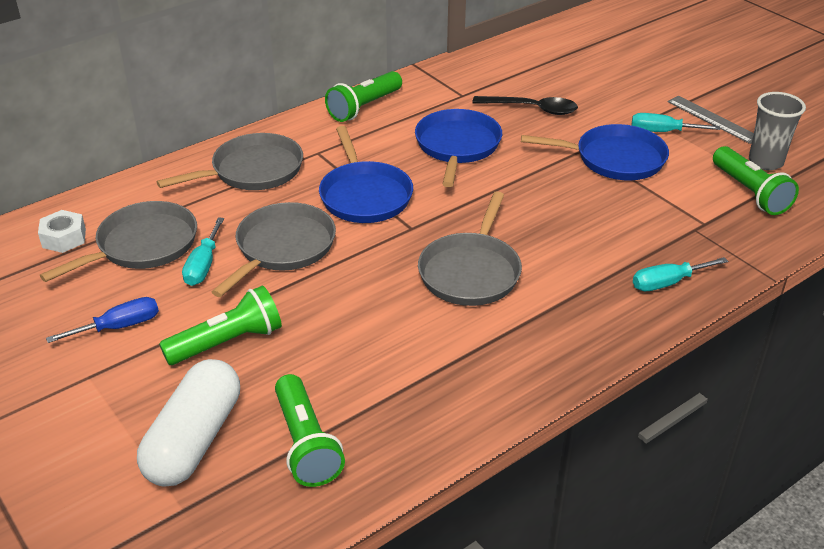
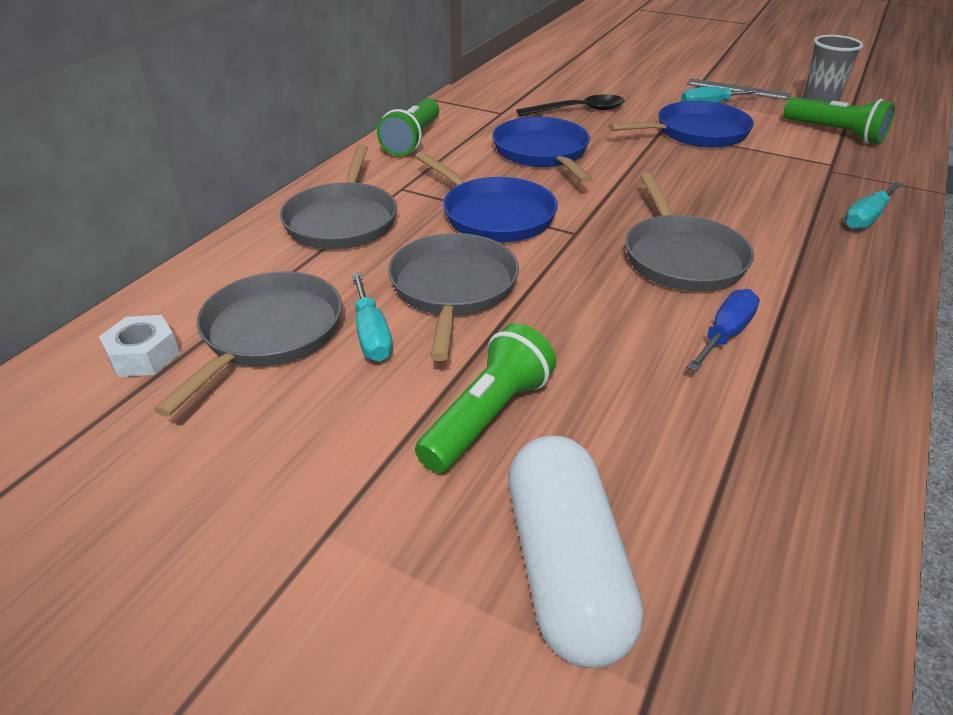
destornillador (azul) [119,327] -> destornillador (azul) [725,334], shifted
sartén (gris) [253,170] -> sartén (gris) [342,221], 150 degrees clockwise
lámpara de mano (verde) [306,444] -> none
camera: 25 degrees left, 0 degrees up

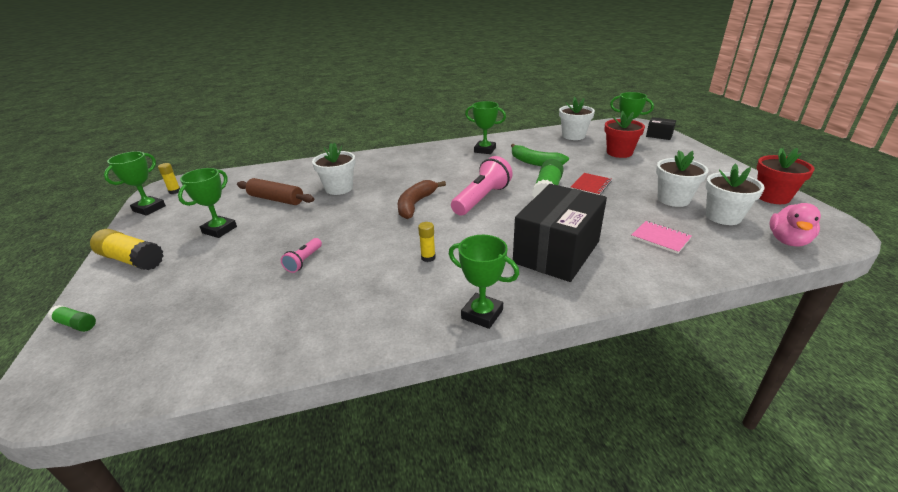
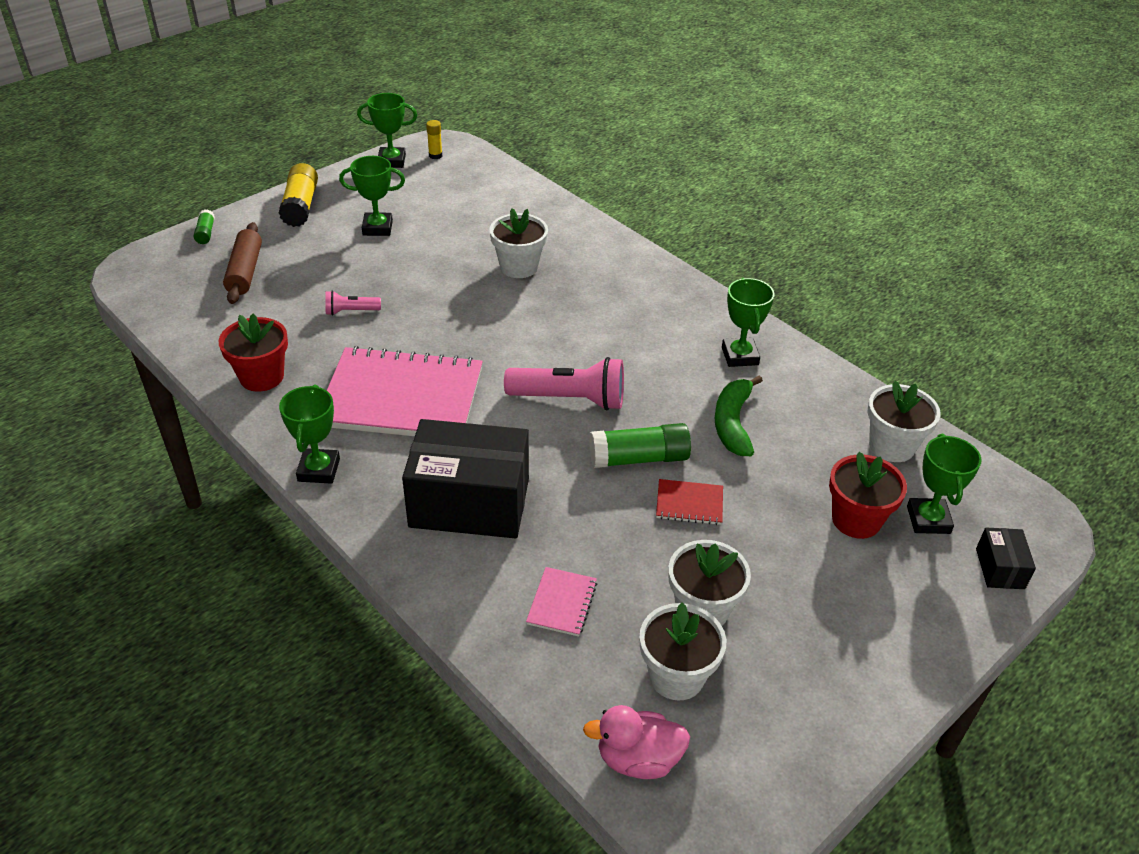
rodillo (marrón) [276,199] -> rodillo (marrón) [245,271], shifted
plátano (marrón) [415,204] -> none
barra de pegamento (amarillo) [428,257] -> cuaderno (rosa) [402,397]
maceta (rojo) [772,197] -> maceta (rojo) [261,377], shifted
camera: 60 degrees right, 10 degrees up

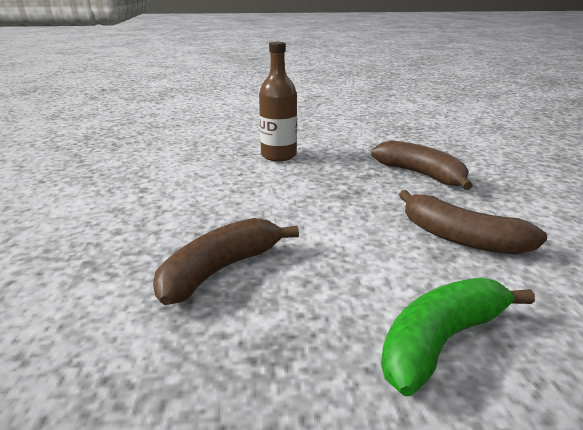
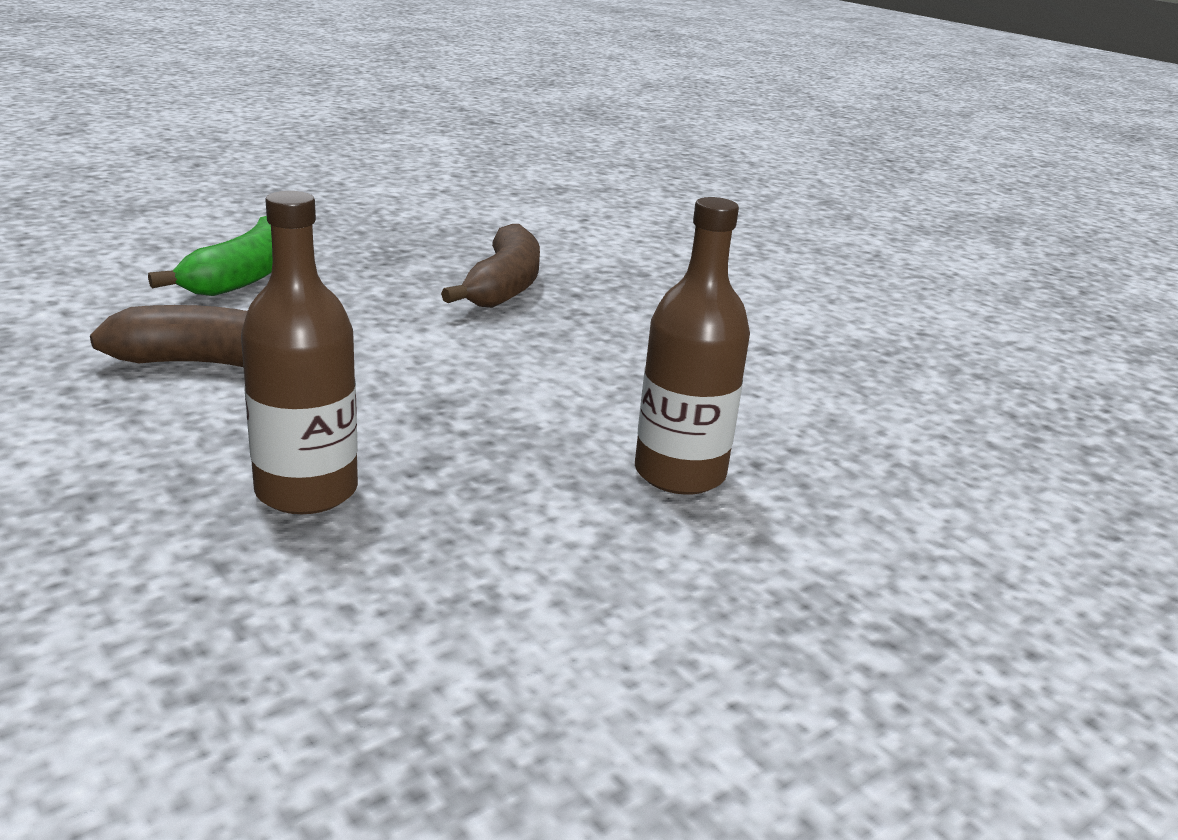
plátano (marrón) [421,174] -> botella (marrón) [306,491]
camera: 145 degrees right, 0 degrees up

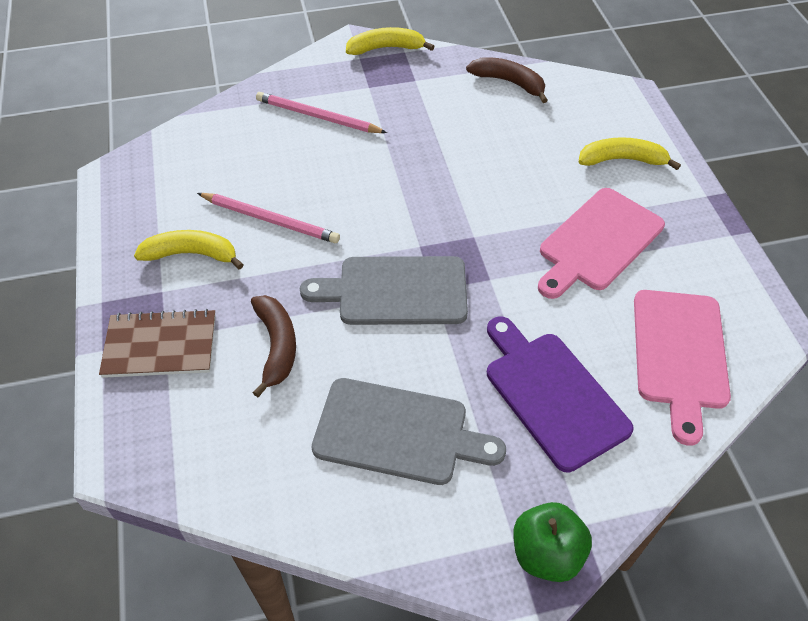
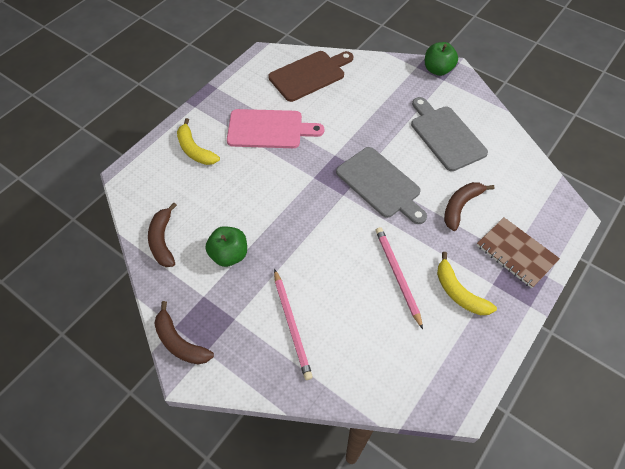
plátano (amarillo) [386,48] -> plátano (marrón) [180,342]
tabla de cortar (morado) [552,395] -> none
tabla de cortar (rosa) [680,354] -> tabla de cortar (marrón) [309,75]
none -> manzana (verde) [229,255]
camera: 130 degrees left, 5 degrees up

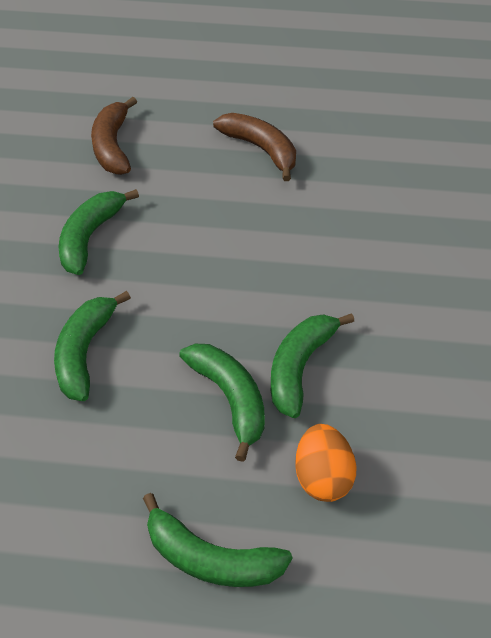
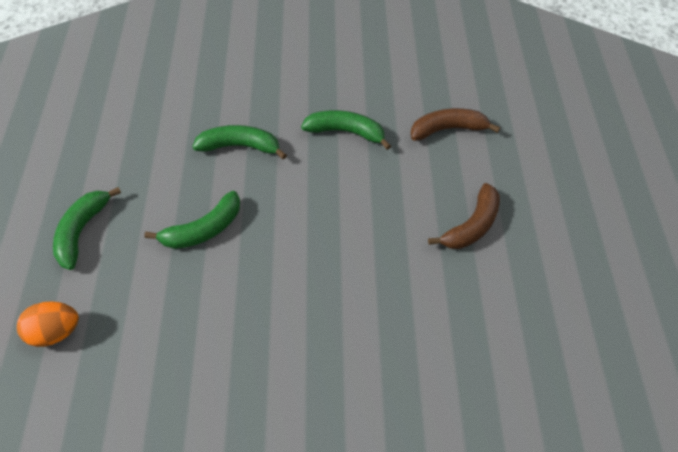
plátano (verde) [300,368] -> none
huevo (naranja) [323,478] -> huevo (naranja) [54,333], shifted
camera: 80 degrees right, 5 degrees up

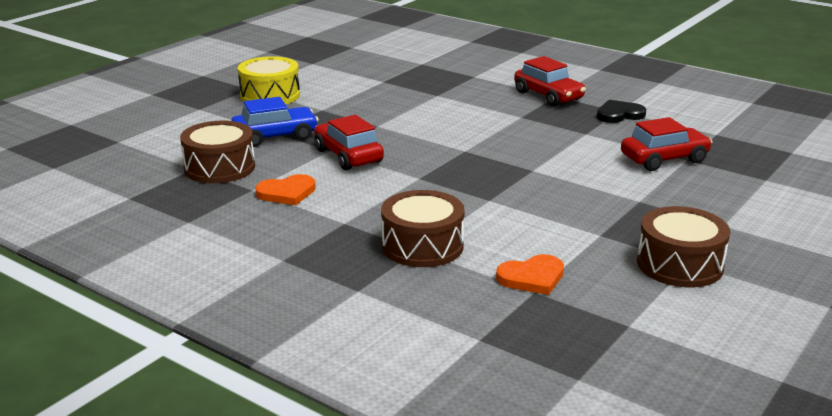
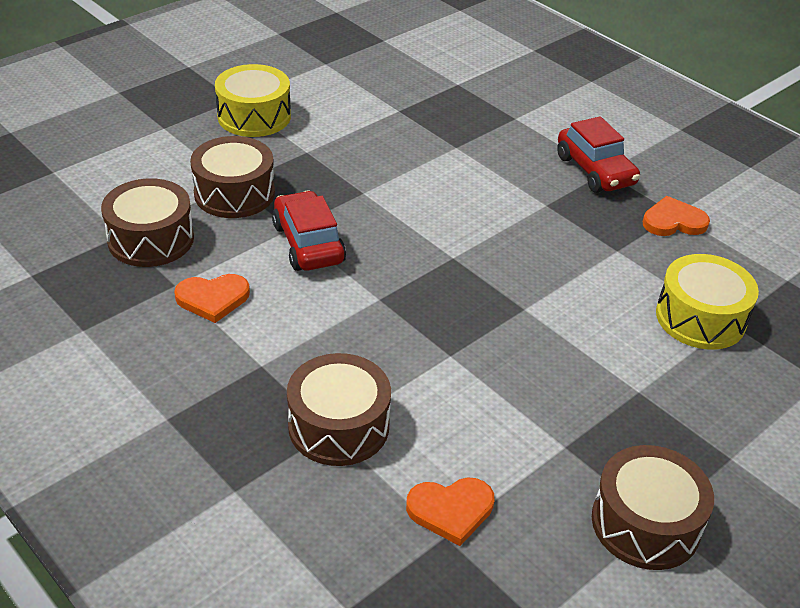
coche (azul) [275,136] -> tambor (marrón) [234,193]
corazón (negro) [619,114] -> corazón (naranja) [673,221]
coche (rojo) [664,159] -> tambor (amarillo) [700,318]
camera: 10 degrees right, 15 degrees up

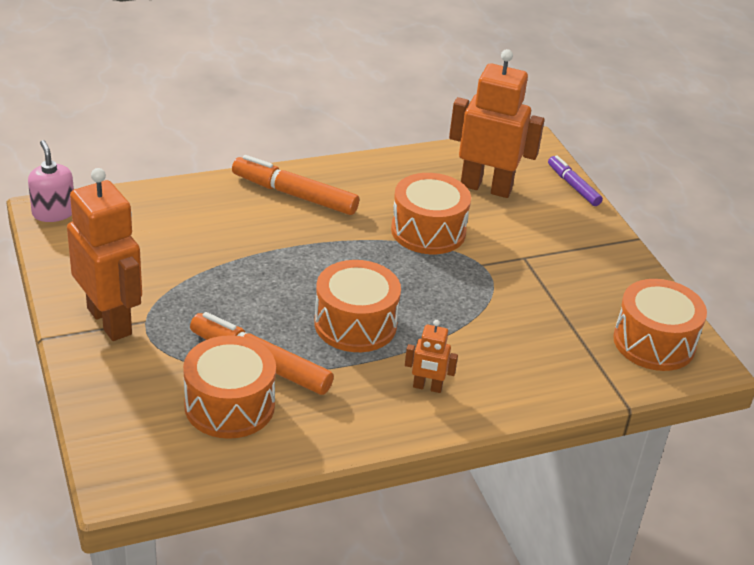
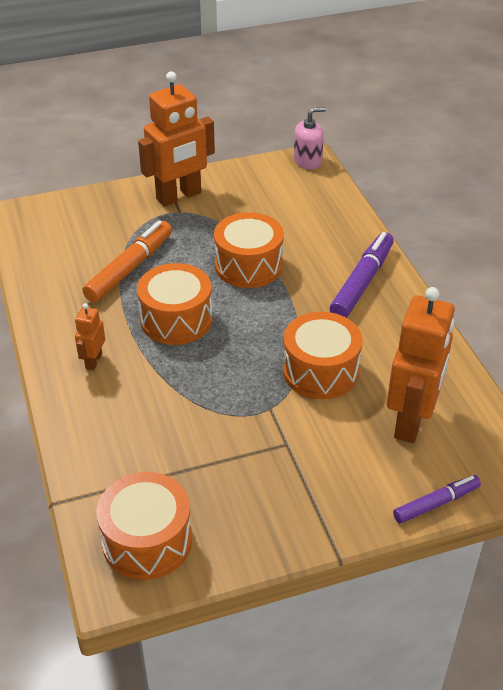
tambor (naranja) [229,405] -> tambor (naranja) [248,265], shifted
rotulador (naranja) [294,195] -> rotulador (morado) [362,282]
camera: 95 degrees right, 5 degrees up

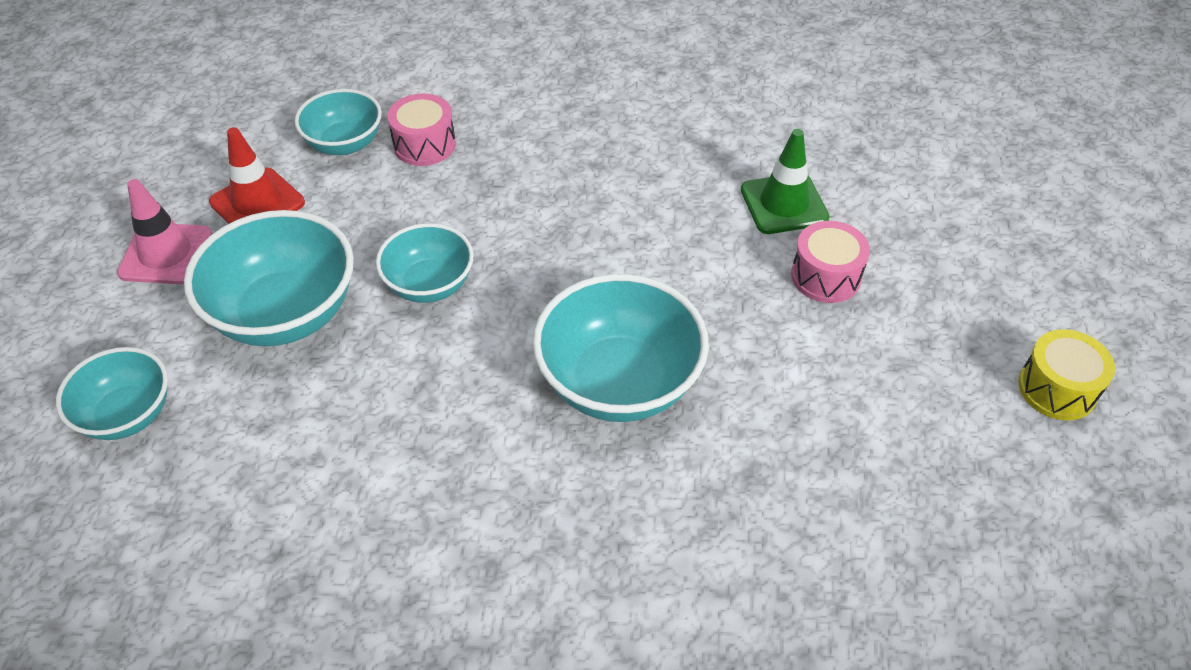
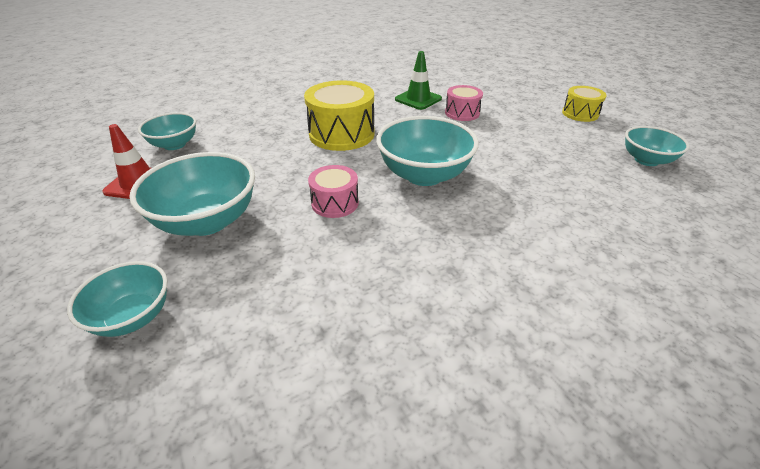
cono de tráfico (rosa) [166,254] -> none
cuenco (turquesa) [429,285] -> cuenco (turquesa) [646,160], shifted
tambor (rosa) [424,145] -> tambor (rosa) [335,203], shifted
none -> tambor (amarillo) [342,134]
camera: 35 degrees left, 10 degrees down

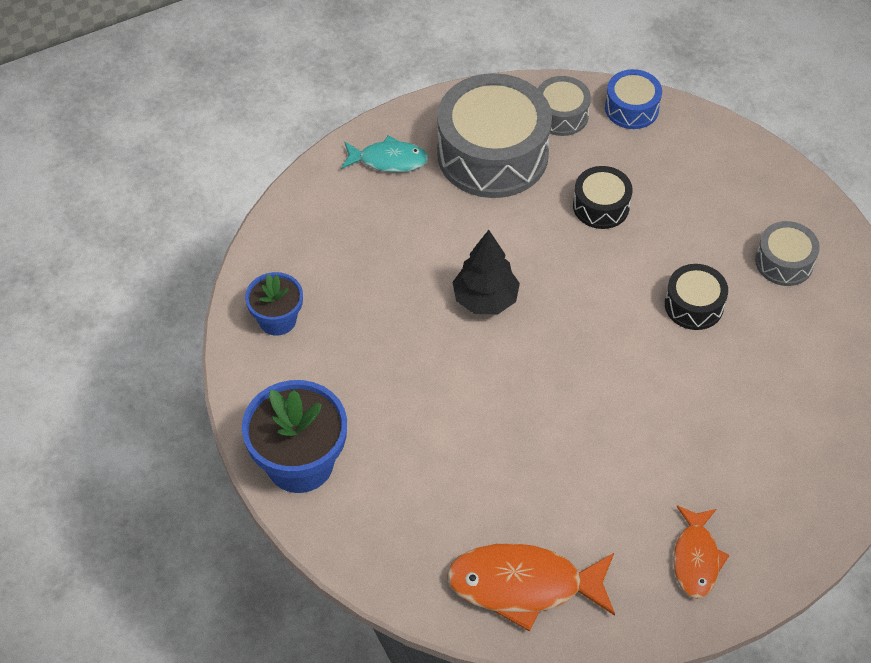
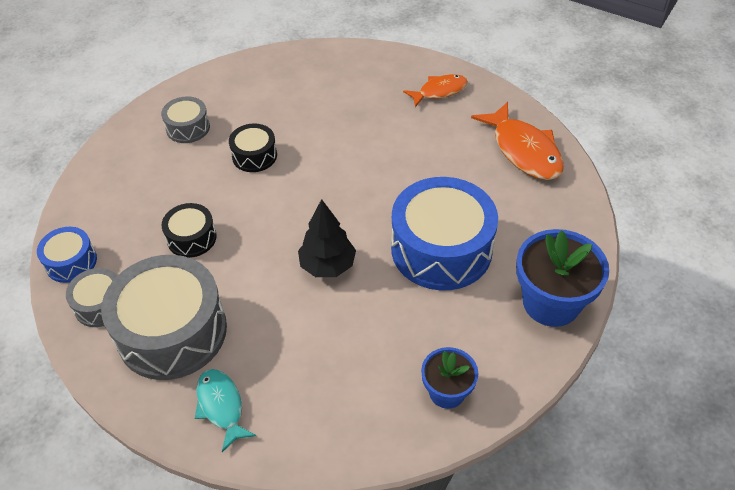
none -> tambor (azul) [441,249]
camera: 120 degrees left, 5 degrees down

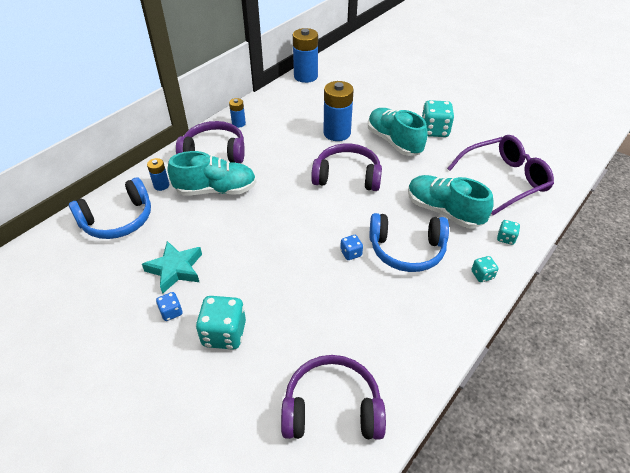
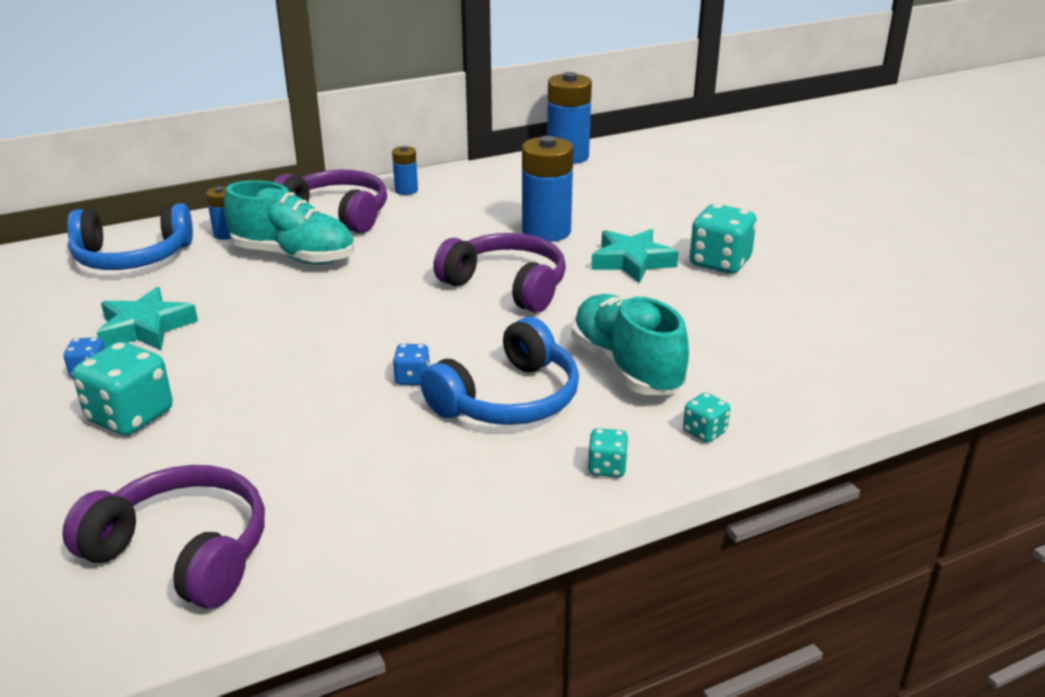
zapato (turquesa) [394,142] -> estrella (turquesa) [632,261]
auriculares (azul) [407,250] -> auriculares (azul) [508,399], 75 degrees counterclockwise
gafas (morado) [504,180] -> none
camera: 25 degrees right, 15 degrees down

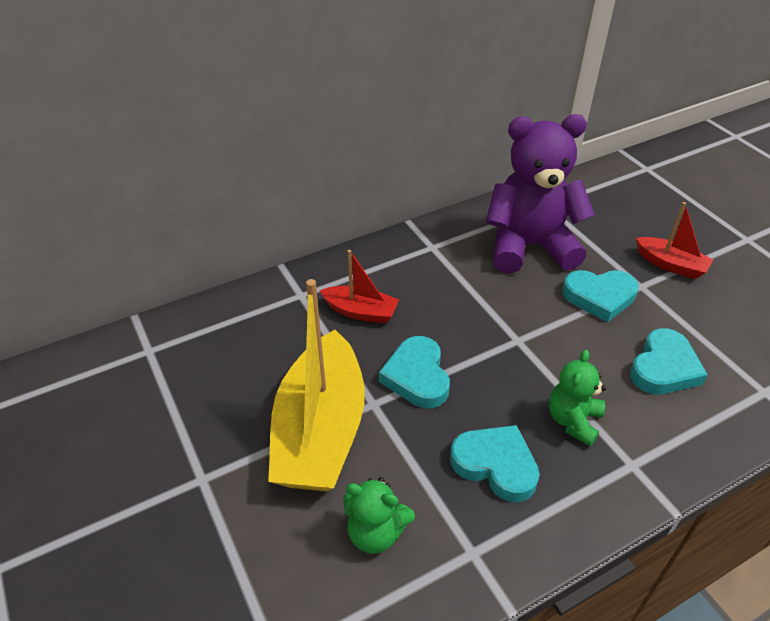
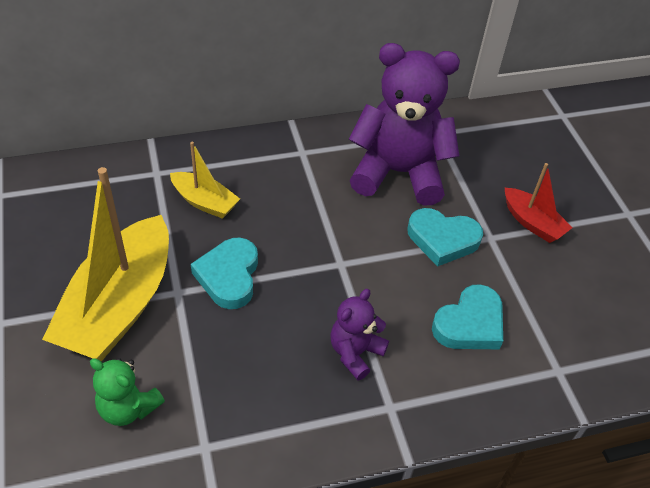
barco (rojo) [361,312] -> barco (amarillo) [205,202]
corazón (turquesa) [495,465] -> none
osito (verde) [573,420] -> osito (morado) [355,353]
camera: 10 degrees right, 5 degrees up

